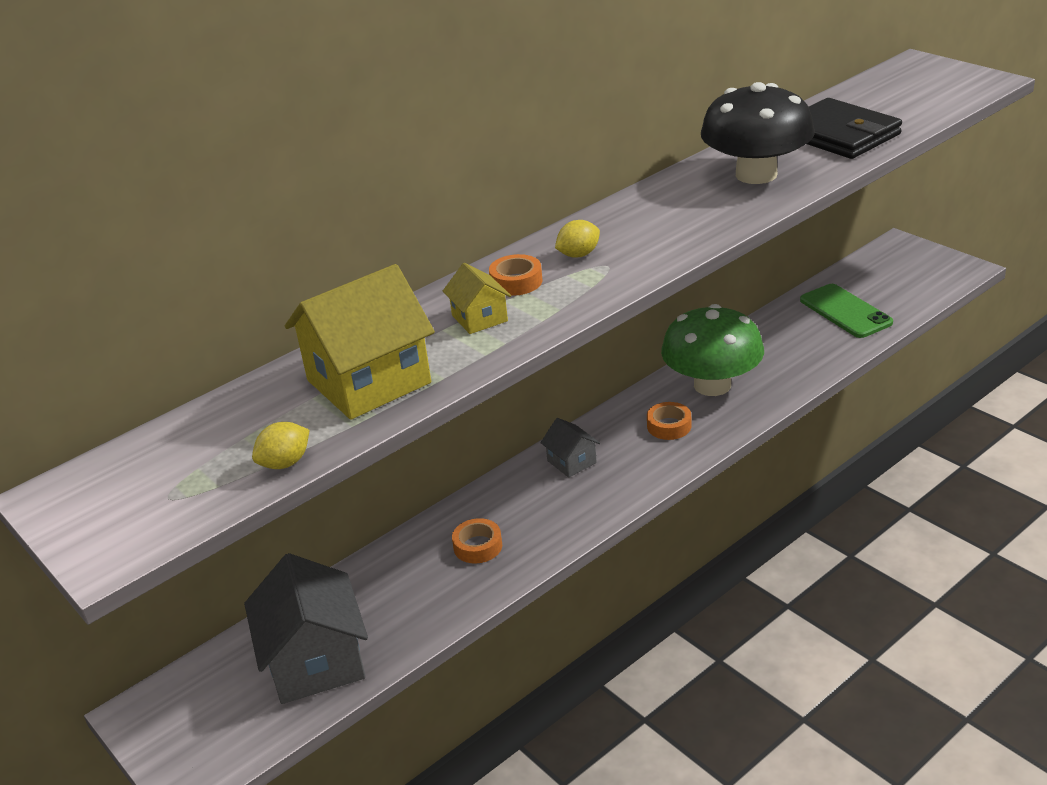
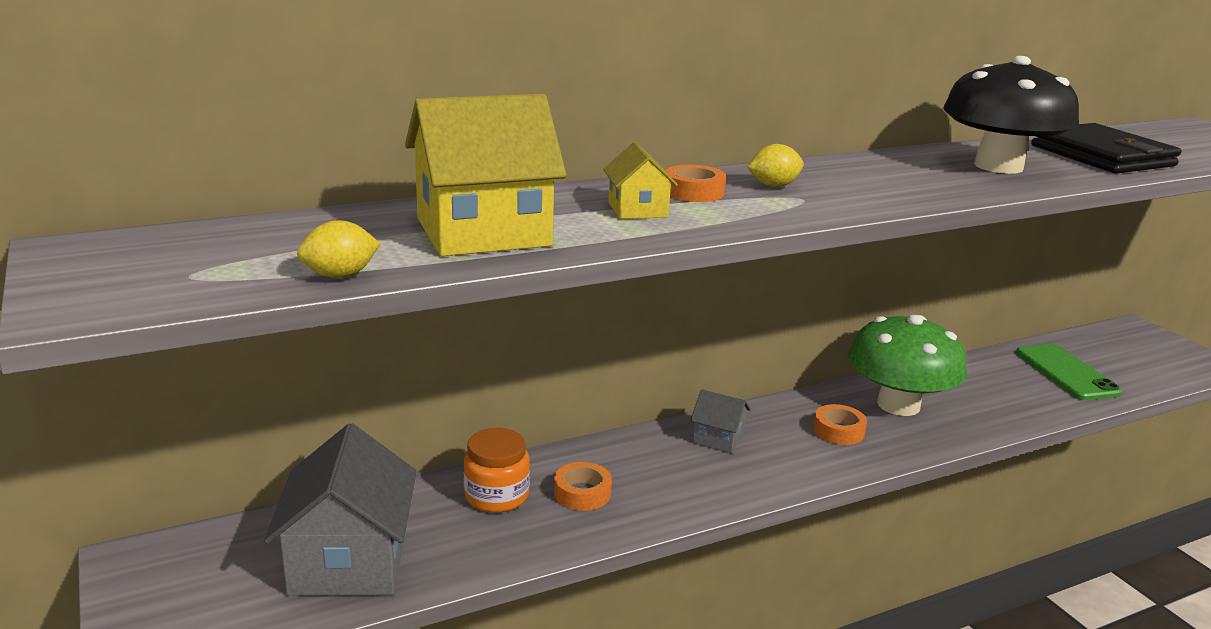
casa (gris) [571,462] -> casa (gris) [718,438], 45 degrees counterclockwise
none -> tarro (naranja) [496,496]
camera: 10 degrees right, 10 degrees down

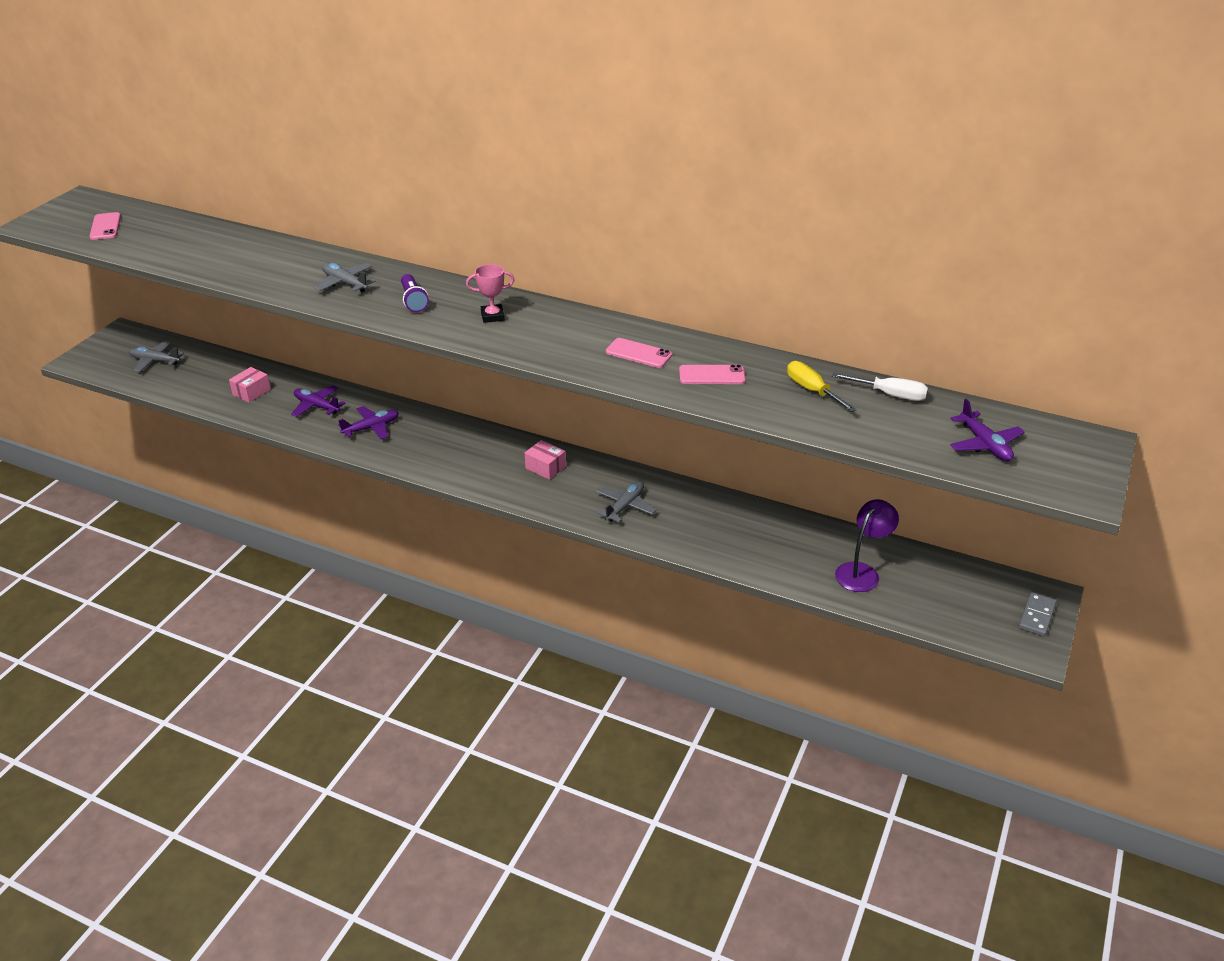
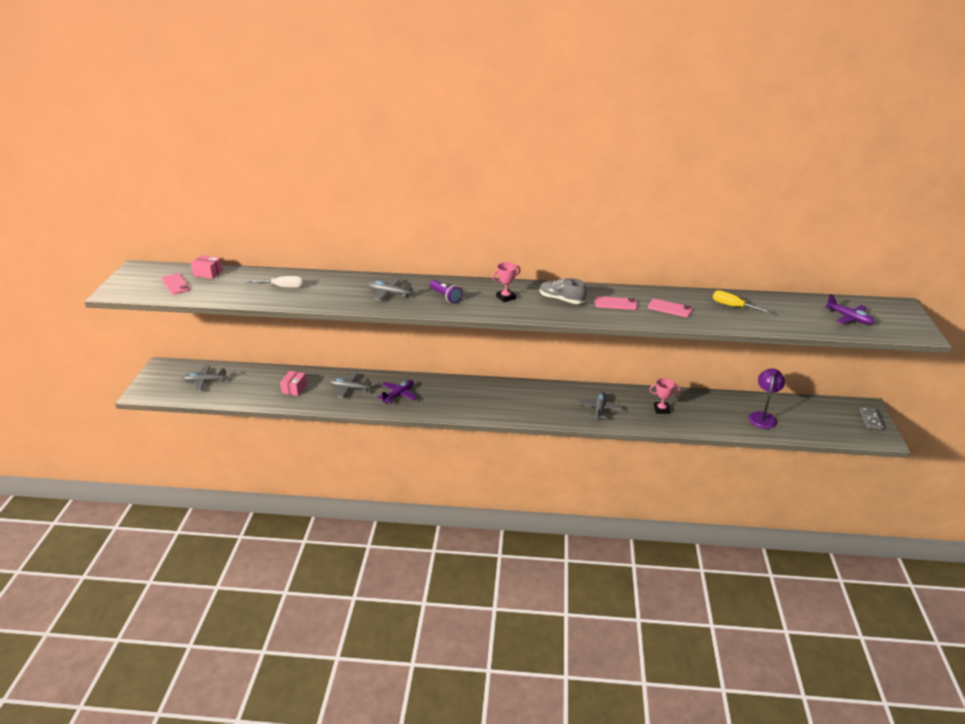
avión (morado) [317,406] -> avión (gris) [349,389]
caja (rosa) [545,467] -> caja (rosa) [208,273], shifted
móvil (rosa) [712,375] -> móvil (rosa) [670,308], 45 degrees clockwise
destornillador (blanco) [889,395] -> destornillador (blanco) [282,287], shifted
none -> zapato (gris) [561,300]
none -> trofeo (rosa) [661,409]
camera: 20 degrees left, 5 degrees down

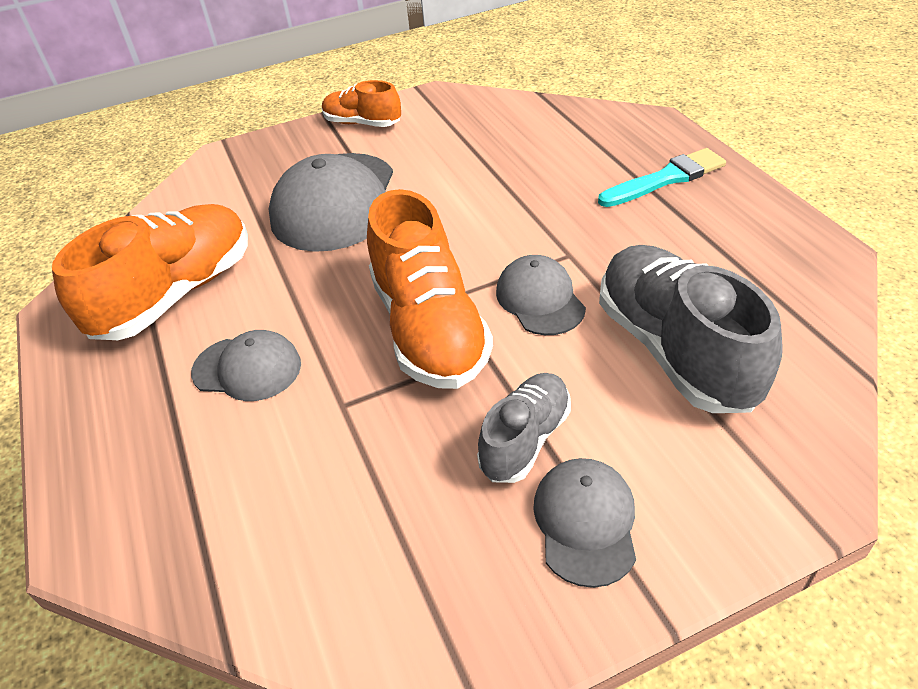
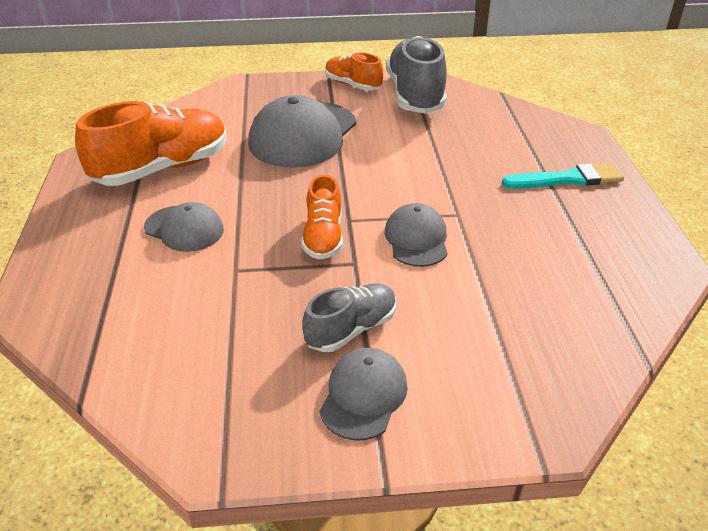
zapato (naranja) [429,328] -> zapato (naranja) [323,237], x0.57
zapato (gris) [675,350] -> zapato (gris) [415,95], shifted
camera: 15 degrees right, 5 degrees down

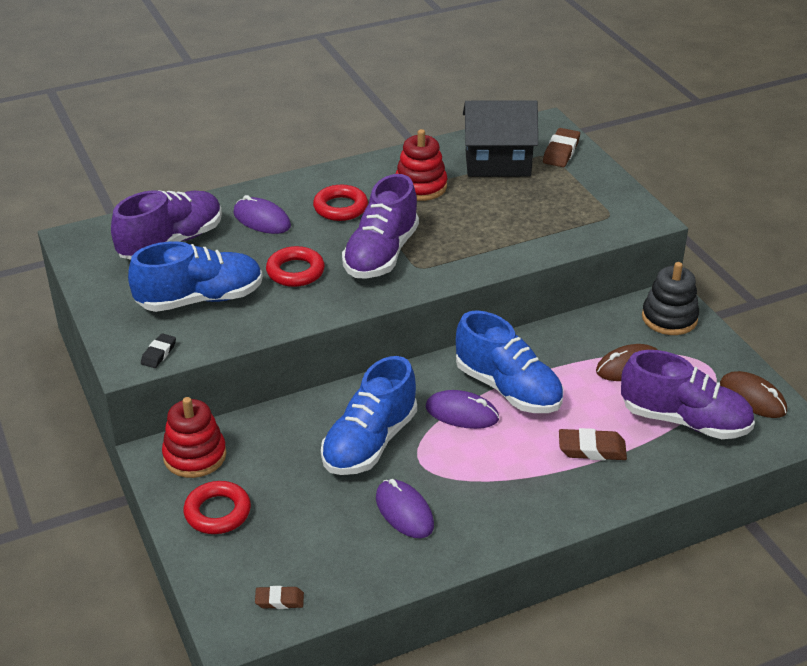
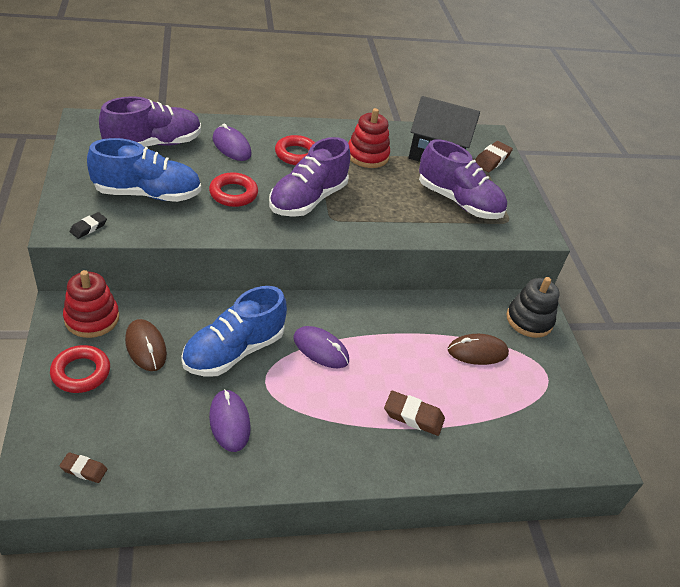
zapato (azul) [508,389] -> none
zapato (morado) [684,421] -> zapato (morado) [458,201], shifted
ratón (marrón) [752,398] -> ratón (marrón) [146,347], shifted
camera: 10 degrees right, 5 degrees up

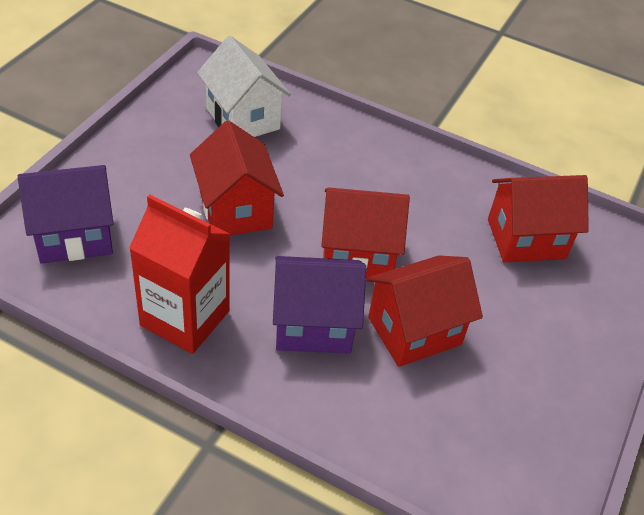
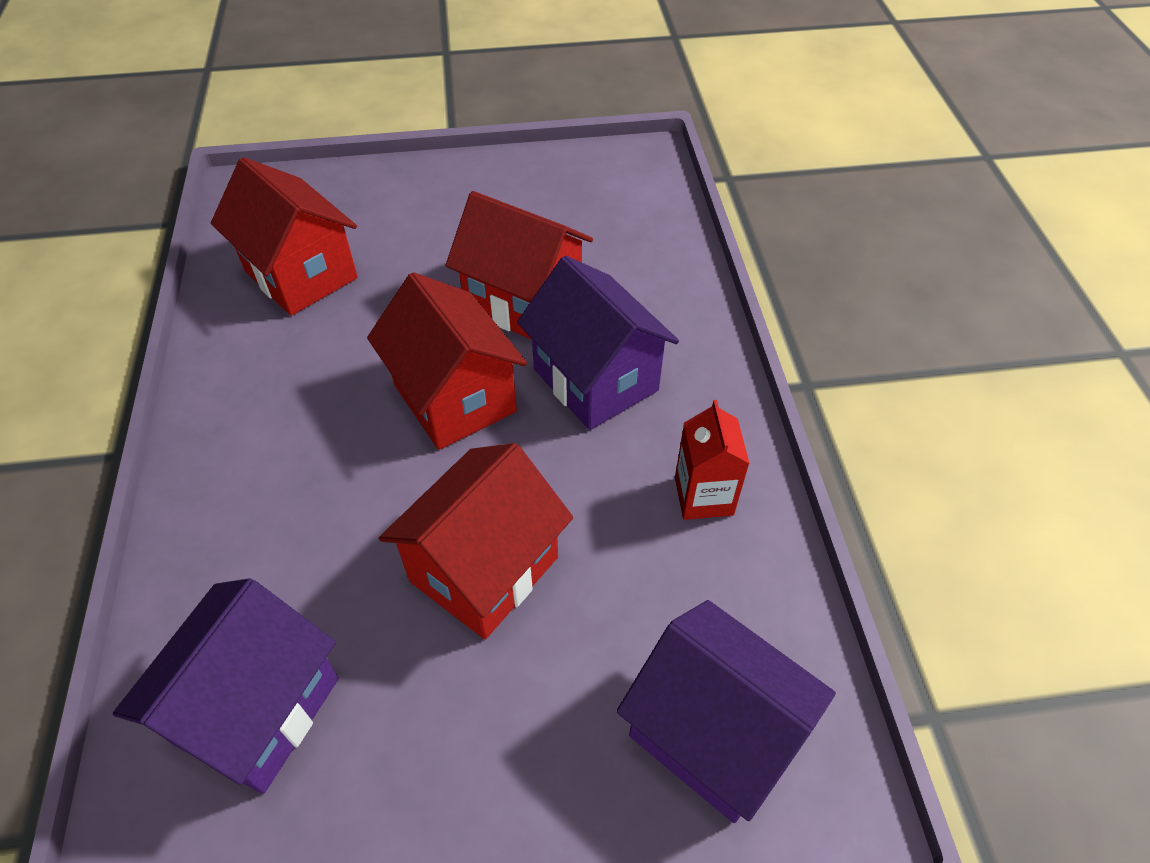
cartón de leche (rojo) [185,318] -> cartón de leche (rojo) [703,496], x0.55
casa (blanco) [243,119] -> casa (morado) [257,710]
camera: 120 degrees left, 5 degrees up

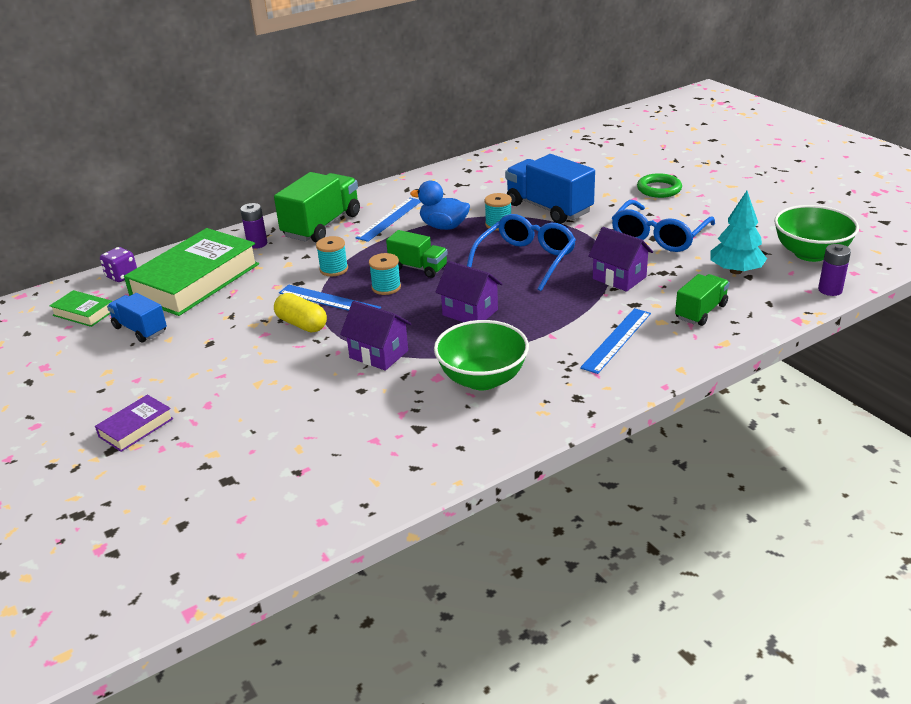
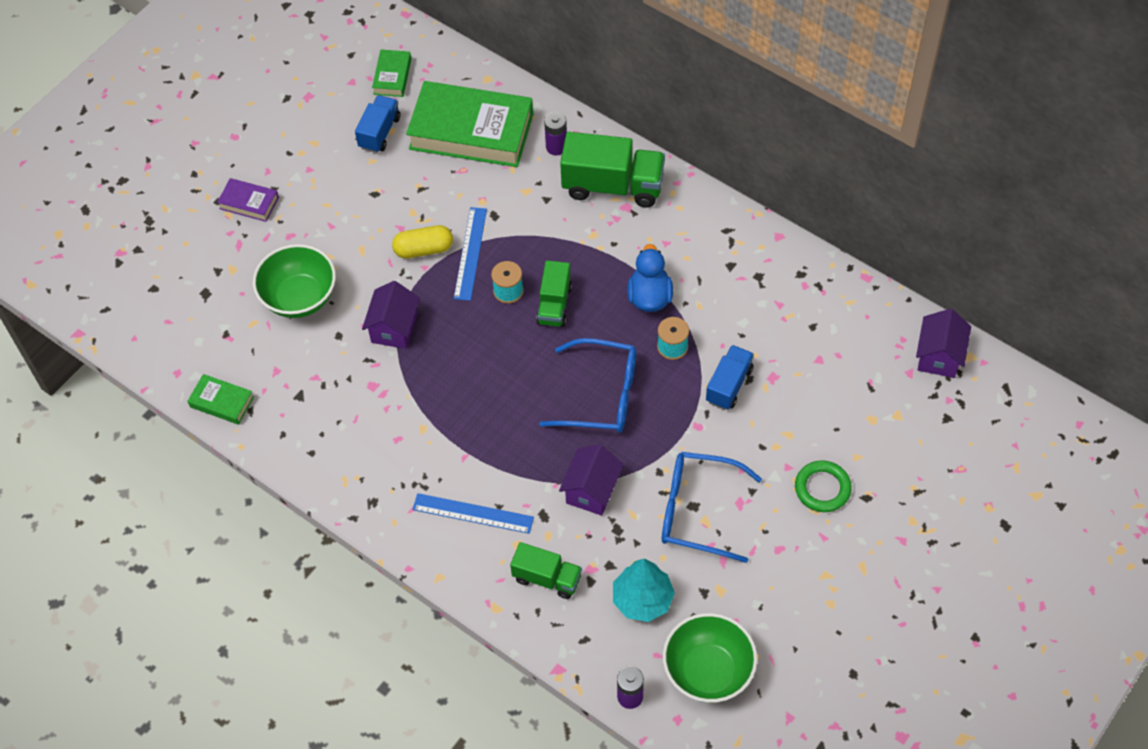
dado (morado) [122,276] -> none
cápsula (amarillo) [301,324] -> cápsula (amarillo) [424,249], 60 degrees clockwise
carrete (turquesa) [334,269] -> none
regla (azul) [389,219] -> none
cuenco (verde) [482,379] -> cuenco (verde) [300,298], shifted
casa (morado) [470,312] -> casa (morado) [939,356], shifted
camión (azul) [549,208] -> camión (azul) [729,385], x0.59
none -> libro (verde) [222,402]
camera: 70 degrees right, 25 degrees up

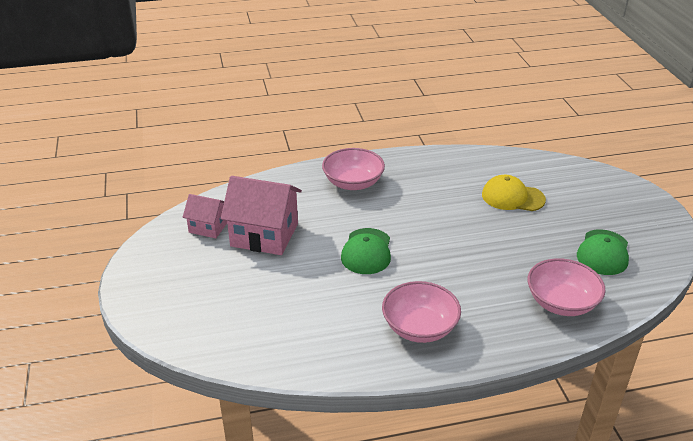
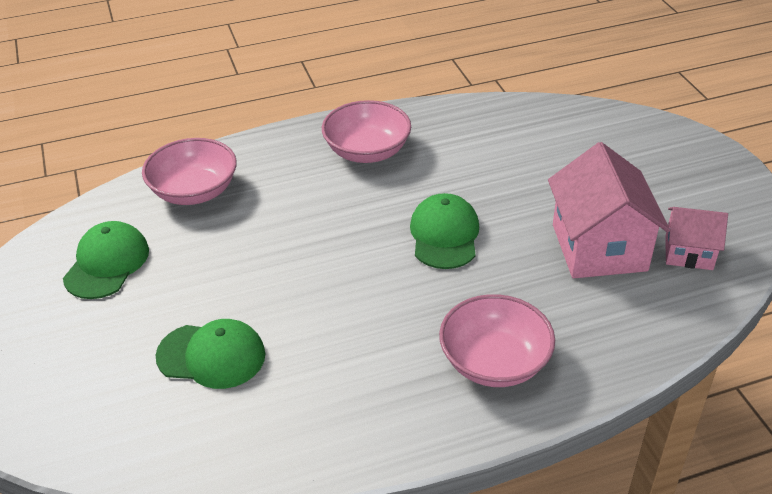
casa (rosa) [264,235] -> casa (rosa) [599,247], 75 degrees clockwise
gorra (amarillo) [512,197] -> gorra (verde) [211,356]
camera: 175 degrees right, 5 degrees up

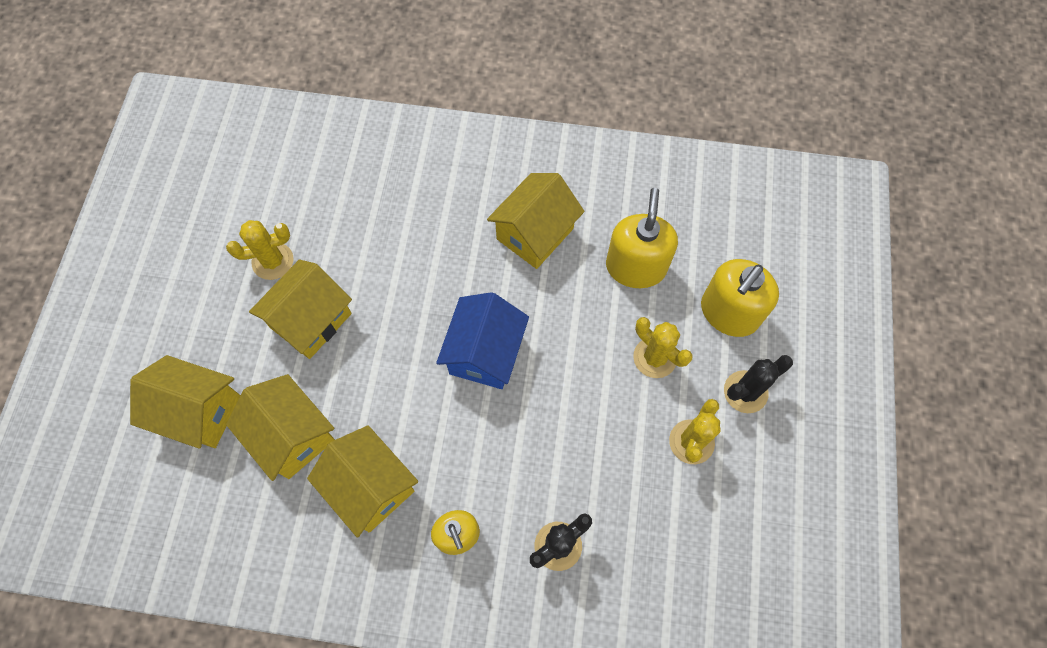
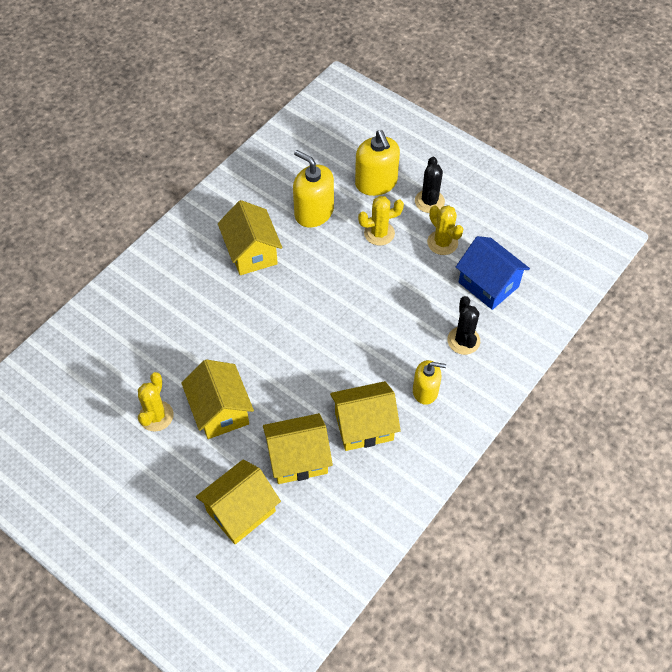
casa (azul) [485,353] -> casa (azul) [488,284], shifted
camera: 60 degrees left, 10 degrees down

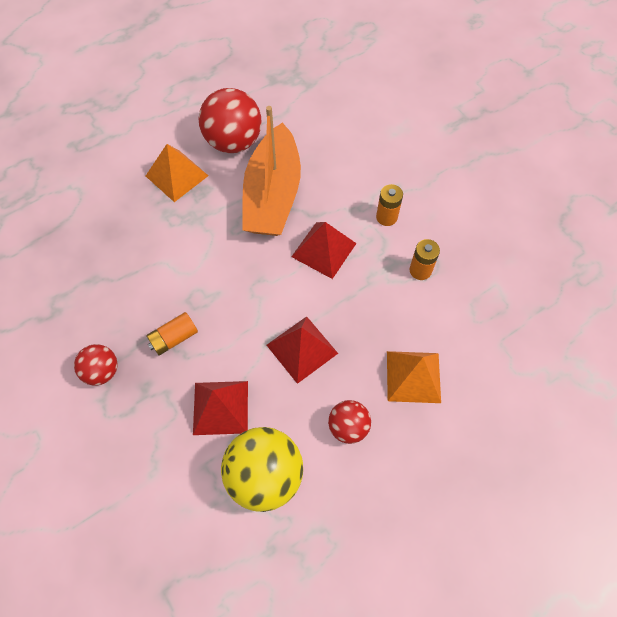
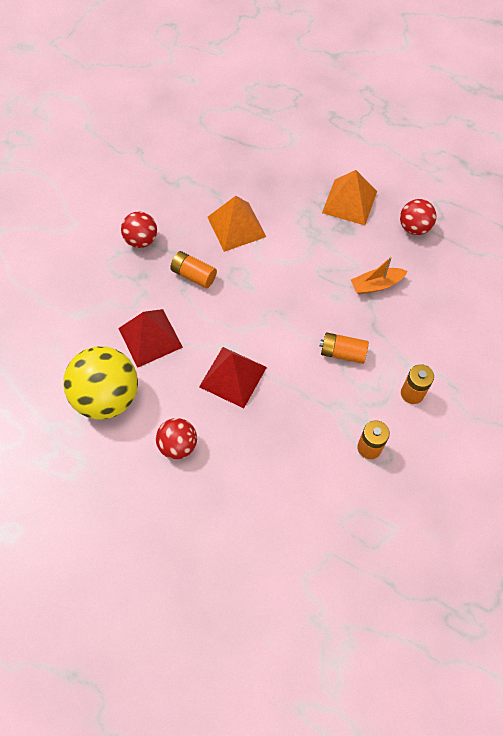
pelota (rojo) [233,142] -> pelota (rojo) [414,227], x0.56
barco (naranja) [272,195] -> barco (naranja) [376,285], x0.42
pirámide (rojo) [324,250] -> pila (naranja) [342,353]
pirámide (naranja) [413,376] -> pirámide (naranja) [236,226], shifted
camera: 65 degrees right, 0 degrees up

